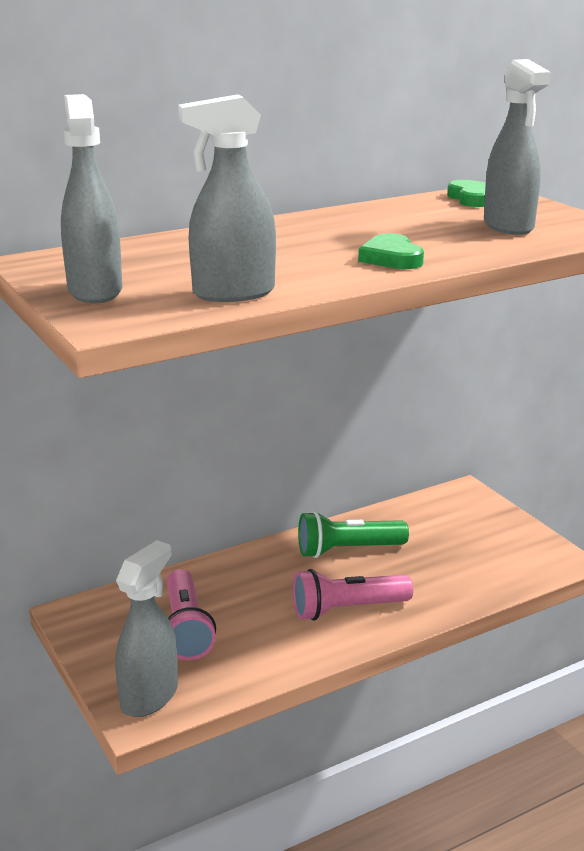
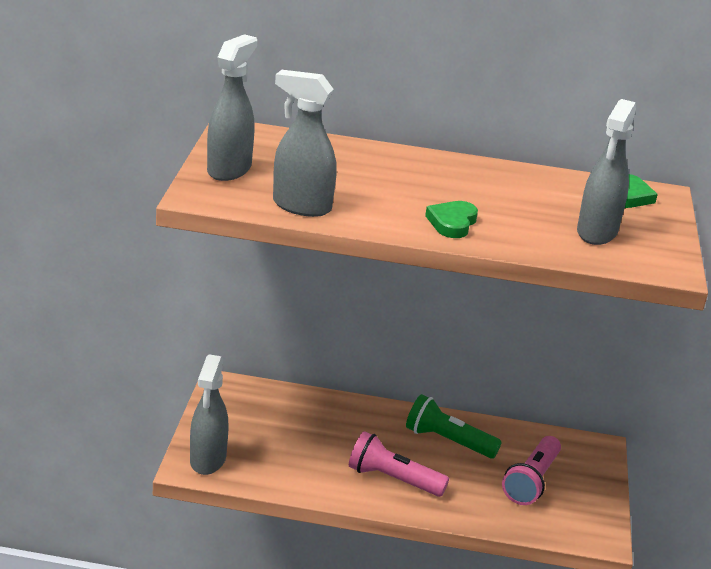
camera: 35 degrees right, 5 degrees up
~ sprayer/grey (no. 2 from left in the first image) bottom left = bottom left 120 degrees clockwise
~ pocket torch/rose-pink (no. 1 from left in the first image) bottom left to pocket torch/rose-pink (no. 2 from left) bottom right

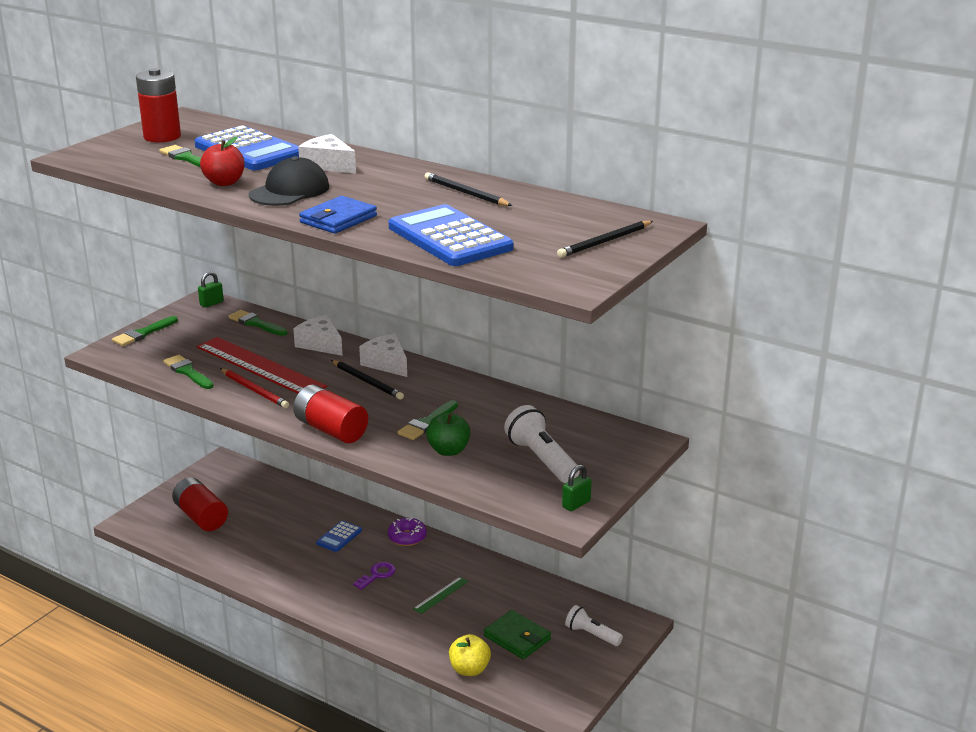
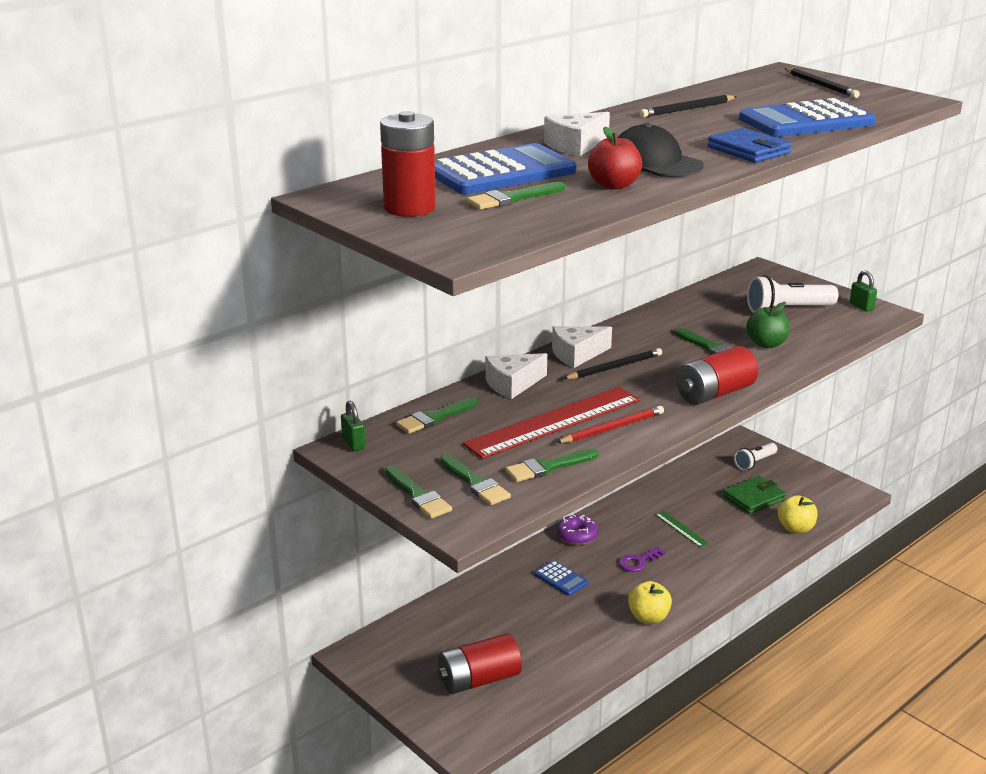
camera: 75 degrees left, 0 degrees up
~ latchkey/royal purple bottom centre = bottom centre 90 degrees counterclockwise
+ paintbrush/emerald (no. 3 from left) centre
+ apple/bright yellow (no. 1 from left) bottom centre

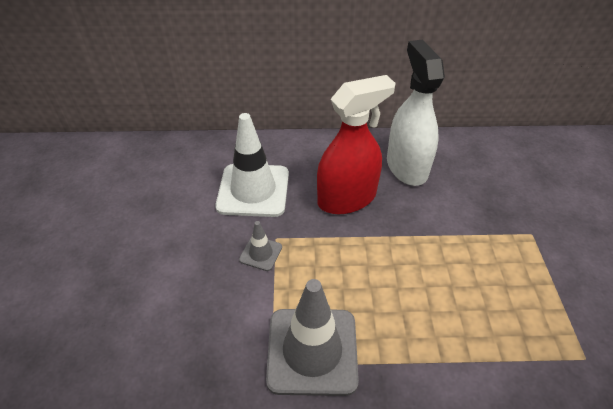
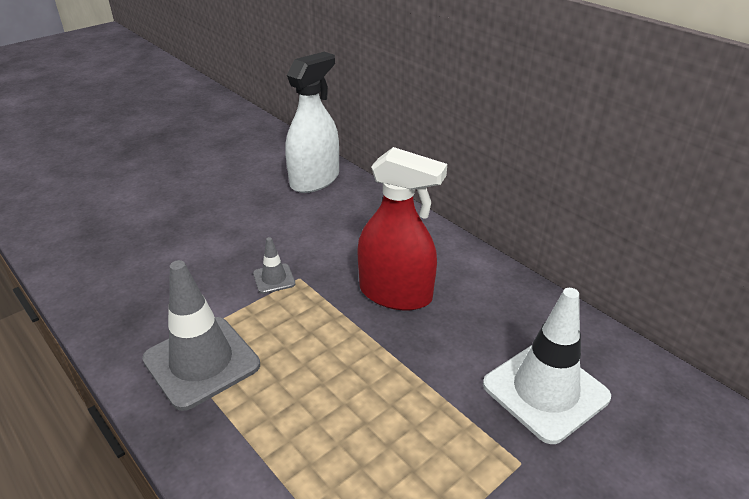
camera: 50 degrees right, 10 degrees down
~ road cone/white centre to bottom right
~ sprayer/white top right to top centre

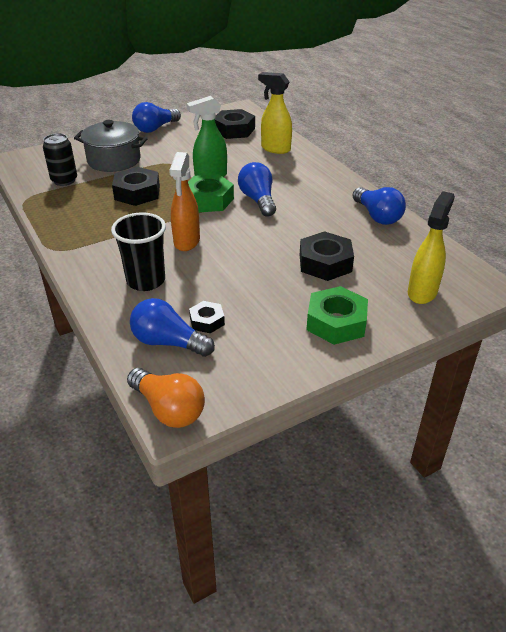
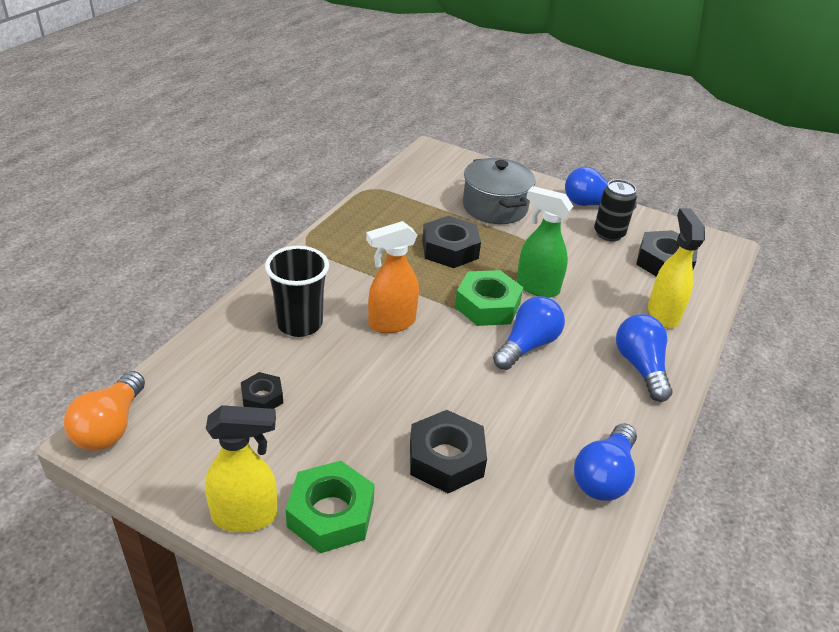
camera: 55 degrees right, 0 degrees up
~ soda can/ebony top left to top right
~ lightbulb/cobalt (no. 2 from left in the first image) centre to lightbulb/cobalt (no. 4 from left) middle right
~ sprayer/bright yellow (no. 2 from left in the first image) middle right to sprayer/bright yellow (no. 1 from left) bottom left

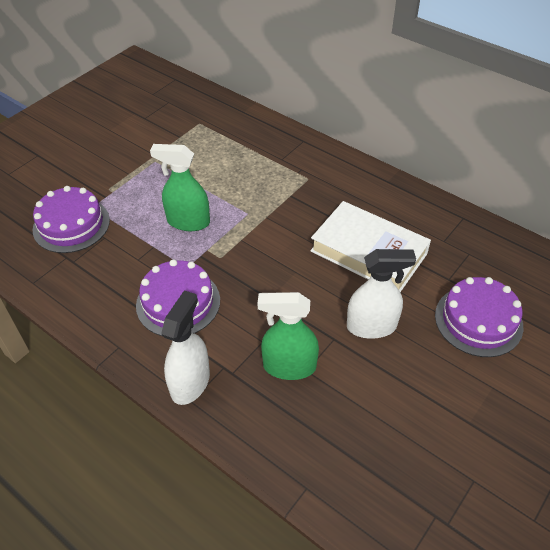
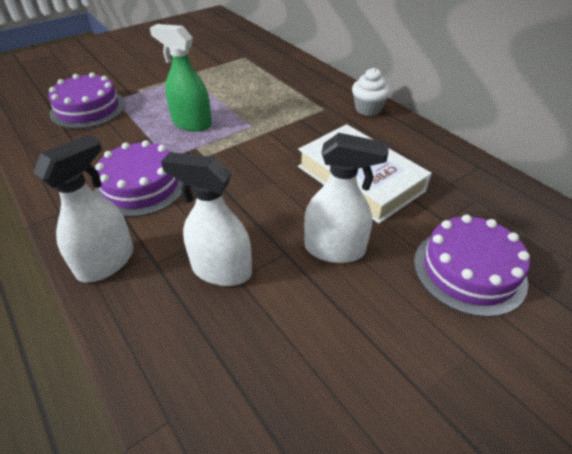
camera: 15 degrees right, 5 degrees down
~ sprayer/emerald (no. 2 from left) centre to sprayer/white (no. 2 from left) centre
+ muffin/white top centre

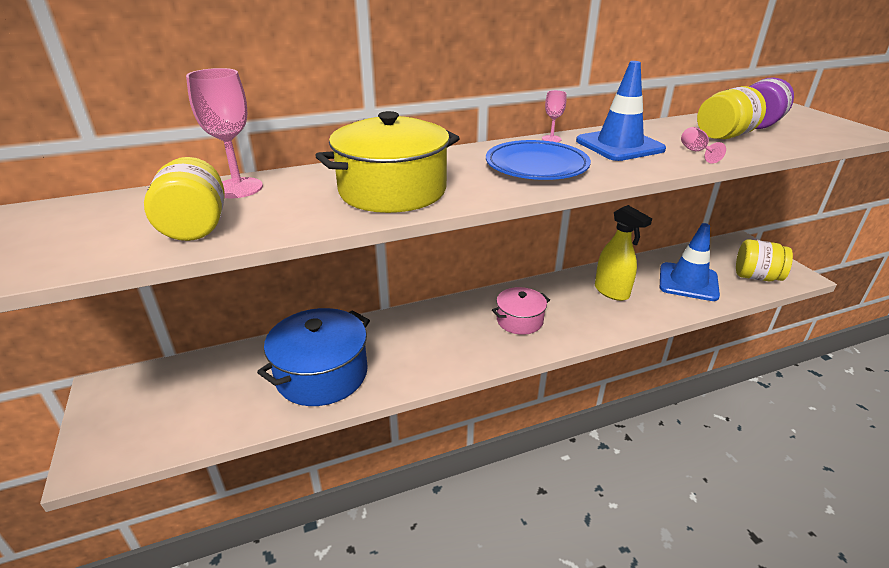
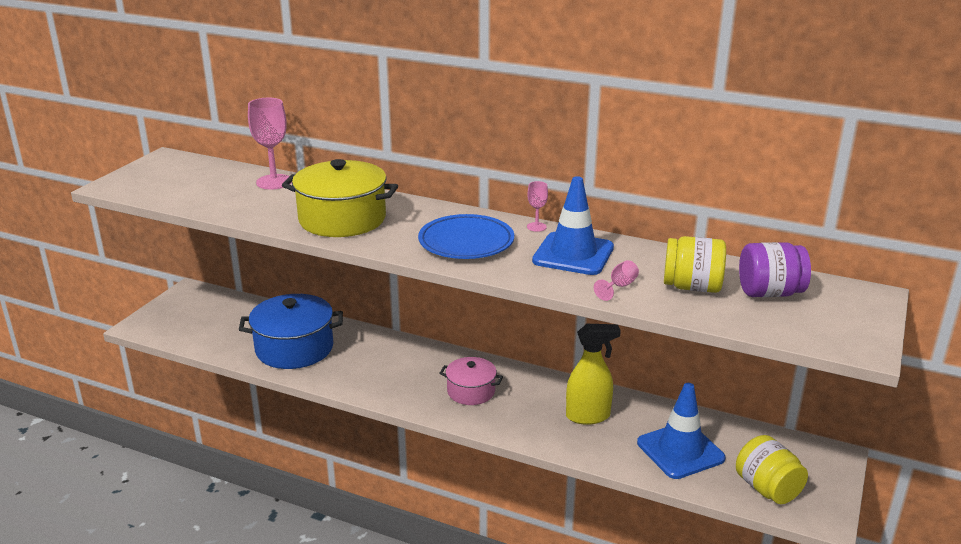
camera: 45 degrees right, 5 degrees down
- jar/bright yellow (no. 1 from left) middle left
~ sprayer/bright yellow middle right = bottom centre 105 degrees counterclockwise

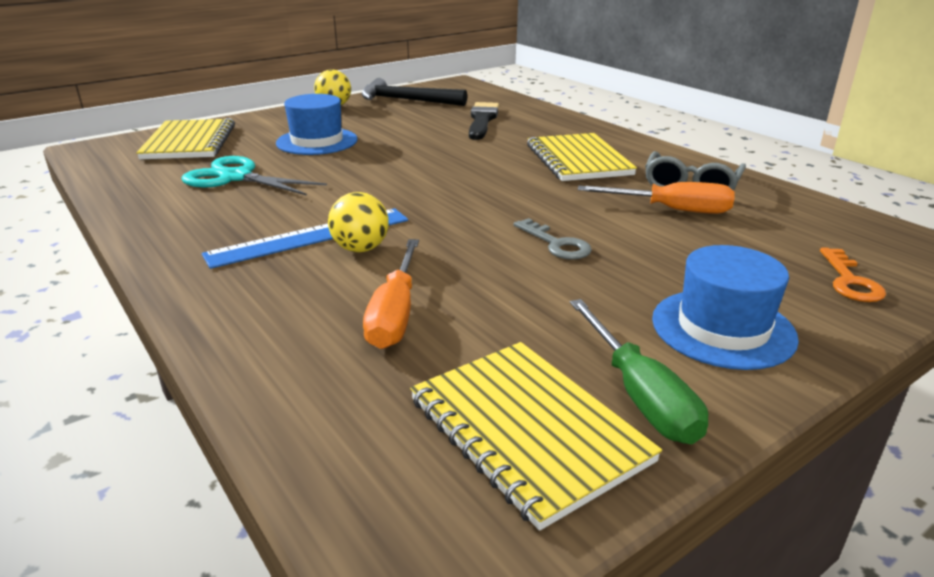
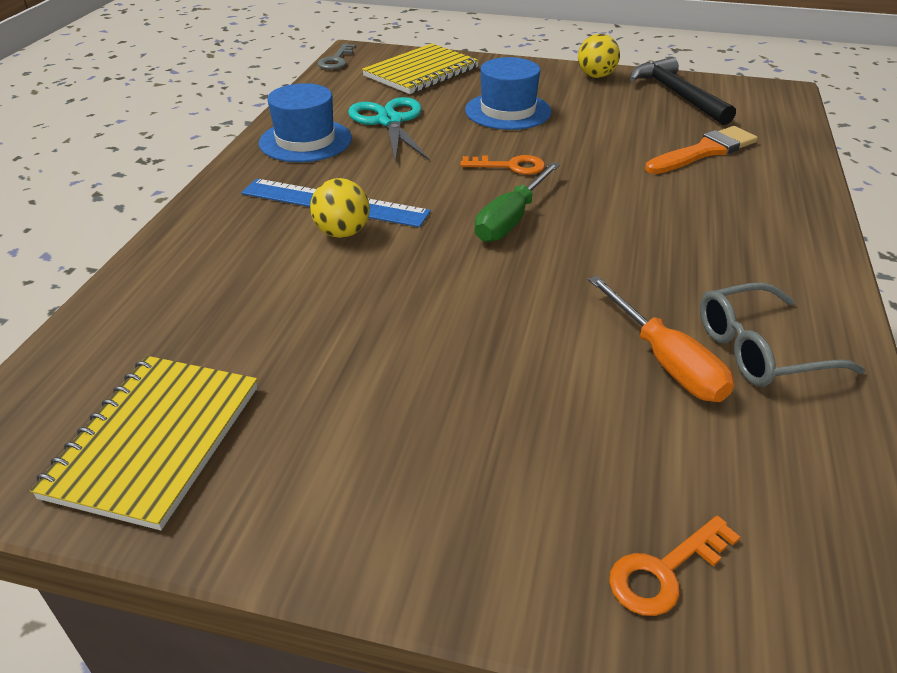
camera: 50 degrees right, 10 degrees up
- flat screwdriver/orange (no. 1 from left) centre
~ paintbrush/ebony top centre to paintbrush/orange top right
~ latchkey/grey centre to top centre
- exercise book/bright yellow (no. 3 from left) top centre
~ flat screwdriver/emerald middle right to top centre
~ hat/cobalt (no. 2 from left in the first image) middle right to hat/cobalt (no. 1 from left) top centre
+ latchkey/orange (no. 1 from left) top centre

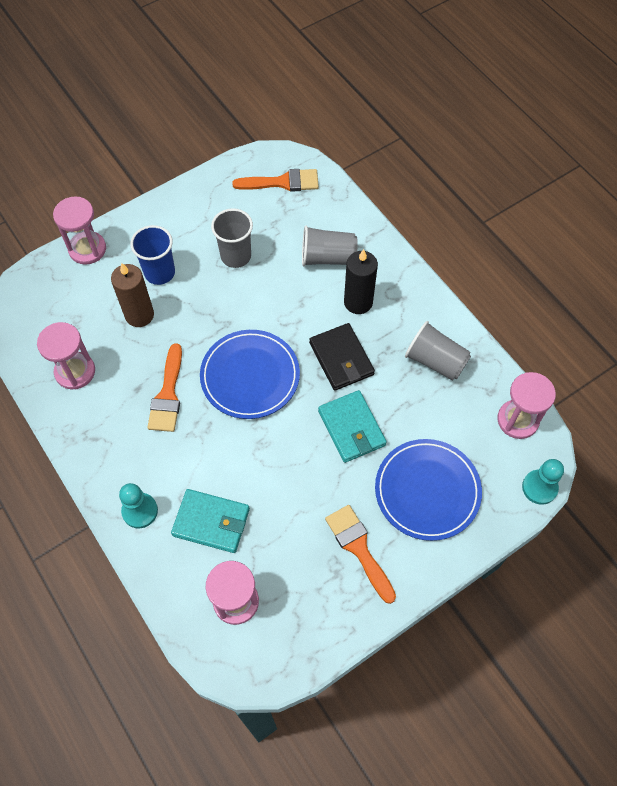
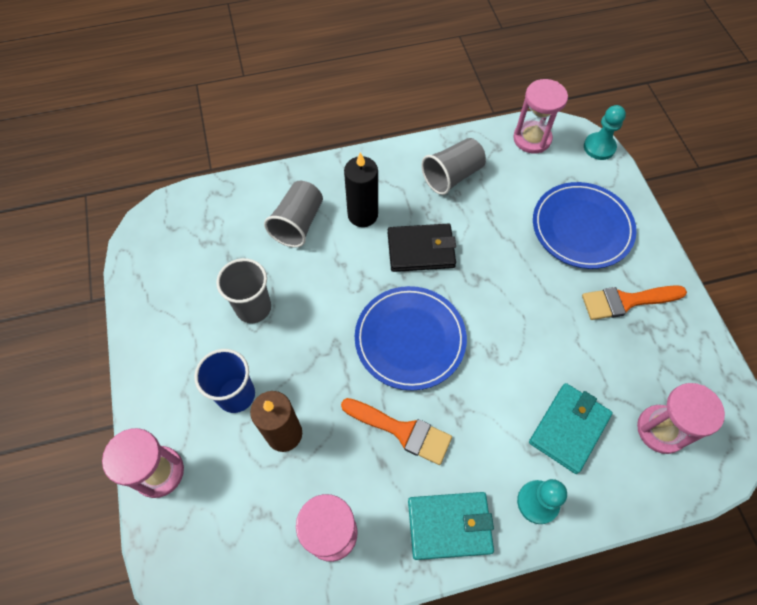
camera: 70 degrees left, 0 degrees up
- paintbrush/orange (no. 2 from left) top centre
~ card wallet/teal (no. 2 from left in the first image) centre to card wallet/teal (no. 1 from left) bottom centre

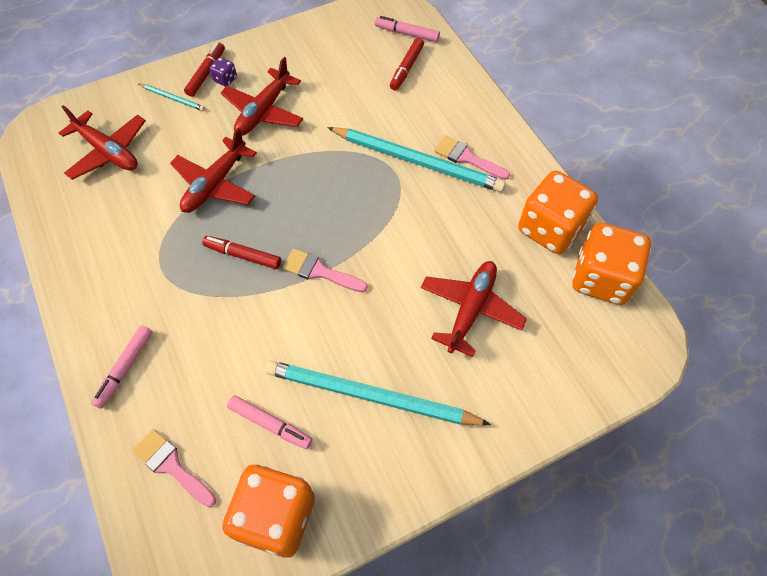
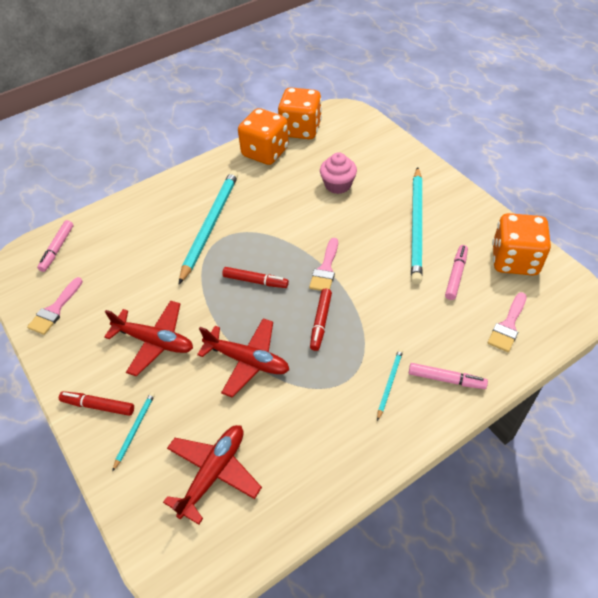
camera: 95 degrees left, 10 degrees down
- die/royal purple top left
~ marker/crimson (no. 3 from left in the first image) top centre to marker/crimson (no. 2 from left) centre
~ aeroplane/crimson (no. 4 from left) centre to muffin/rose-pink top centre
~ paintbrush/rose-pink (no. 3 from left in the first image) top centre to paintbrush/rose-pink (no. 1 from left) middle left
+ pencil/teal (no. 3 from left) centre

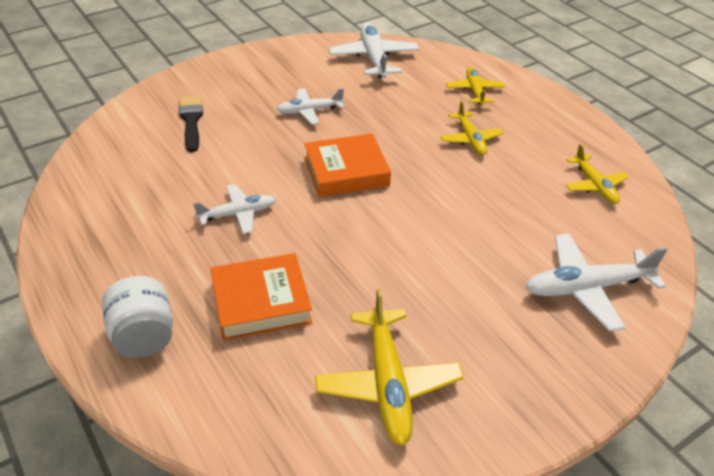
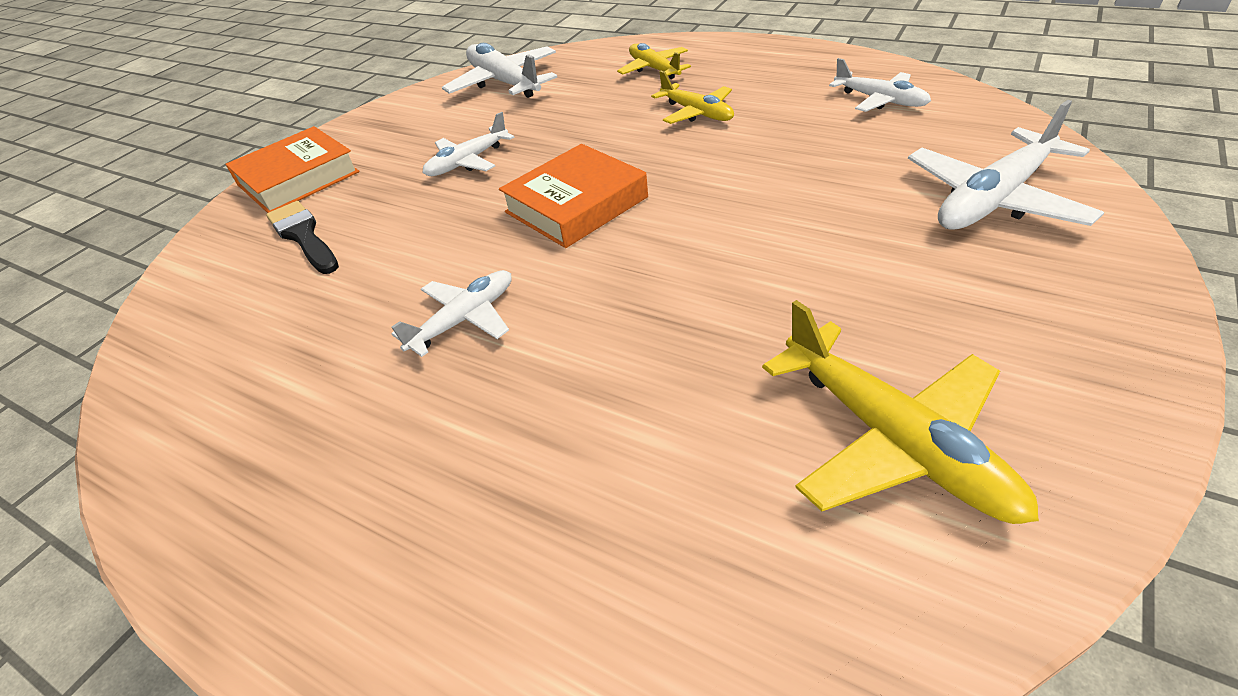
camera: 20 degrees left, 0 degrees up
- jar/white middle left
~ hardcover/orange (no. 1 from left) centre to top left
~ aeroplane/bright yellow (no. 4 from left) middle right to aeroplane/white (no. 4 from left) top right

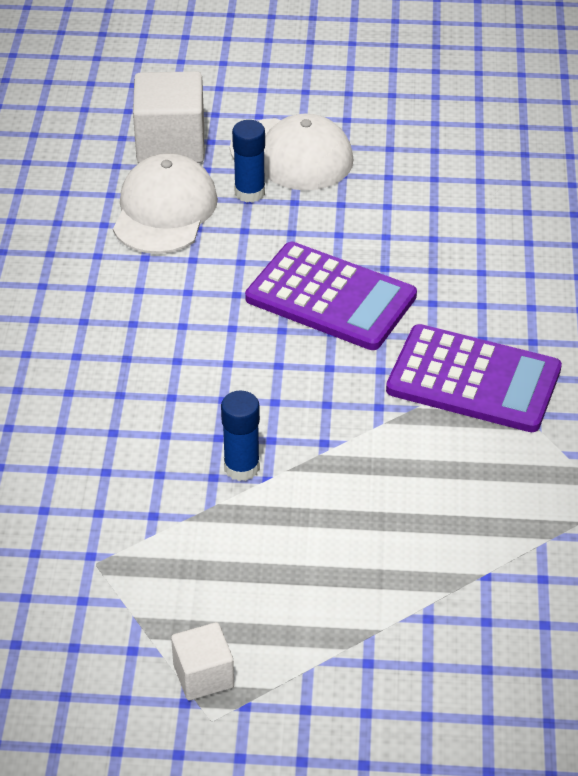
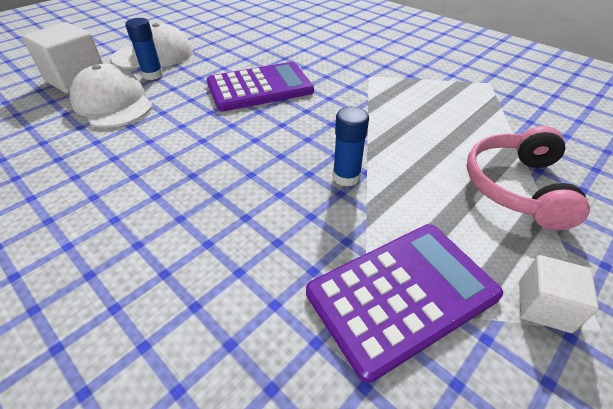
camera: 50 degrees left, 0 degrees up
~ calculator/royal purple (no. 2 from left) middle right to bottom centre
+ over-ear headphones/rose-pink middle right

